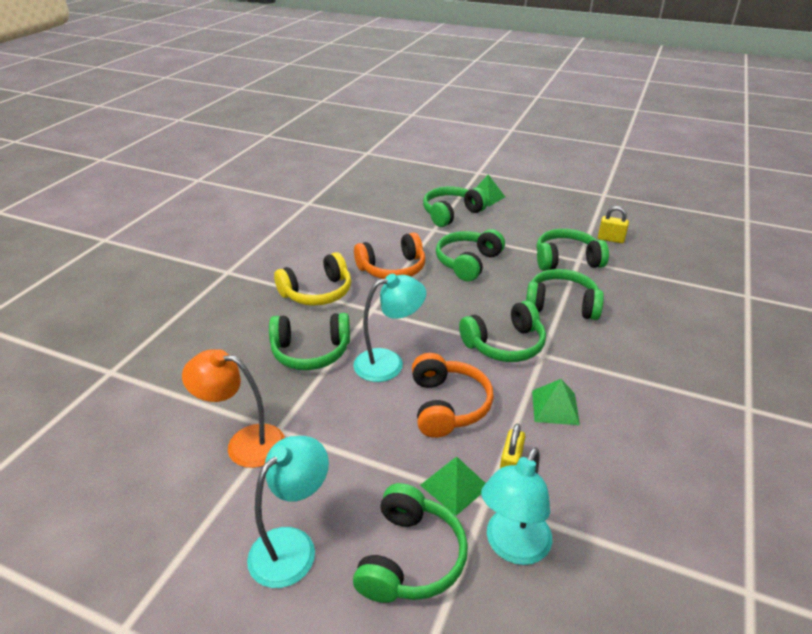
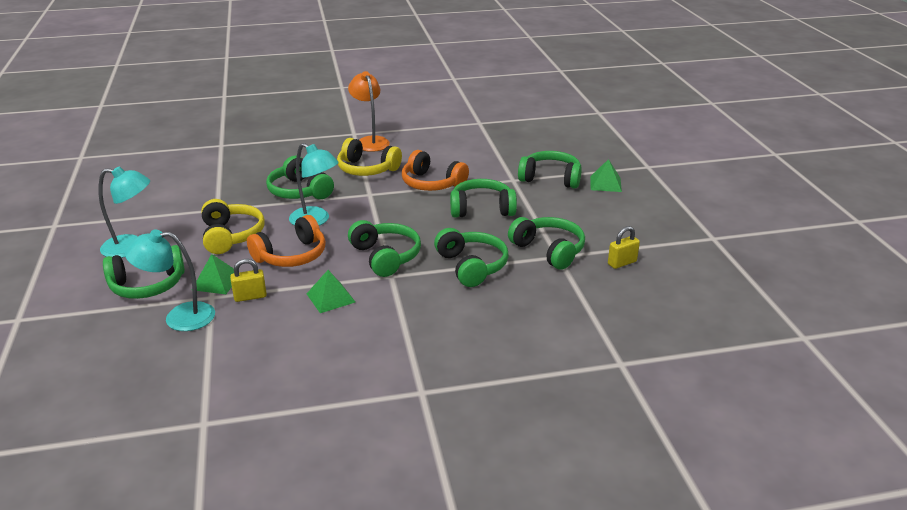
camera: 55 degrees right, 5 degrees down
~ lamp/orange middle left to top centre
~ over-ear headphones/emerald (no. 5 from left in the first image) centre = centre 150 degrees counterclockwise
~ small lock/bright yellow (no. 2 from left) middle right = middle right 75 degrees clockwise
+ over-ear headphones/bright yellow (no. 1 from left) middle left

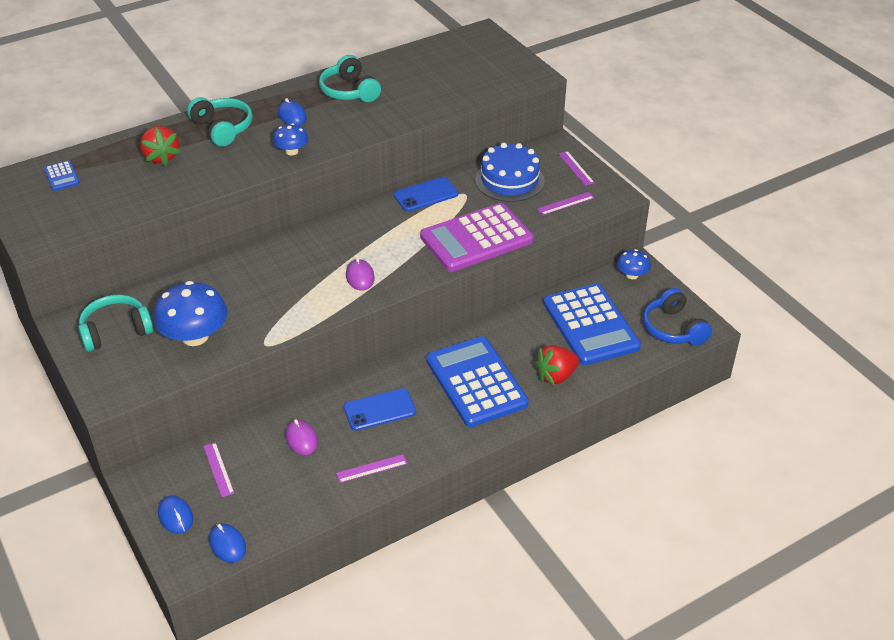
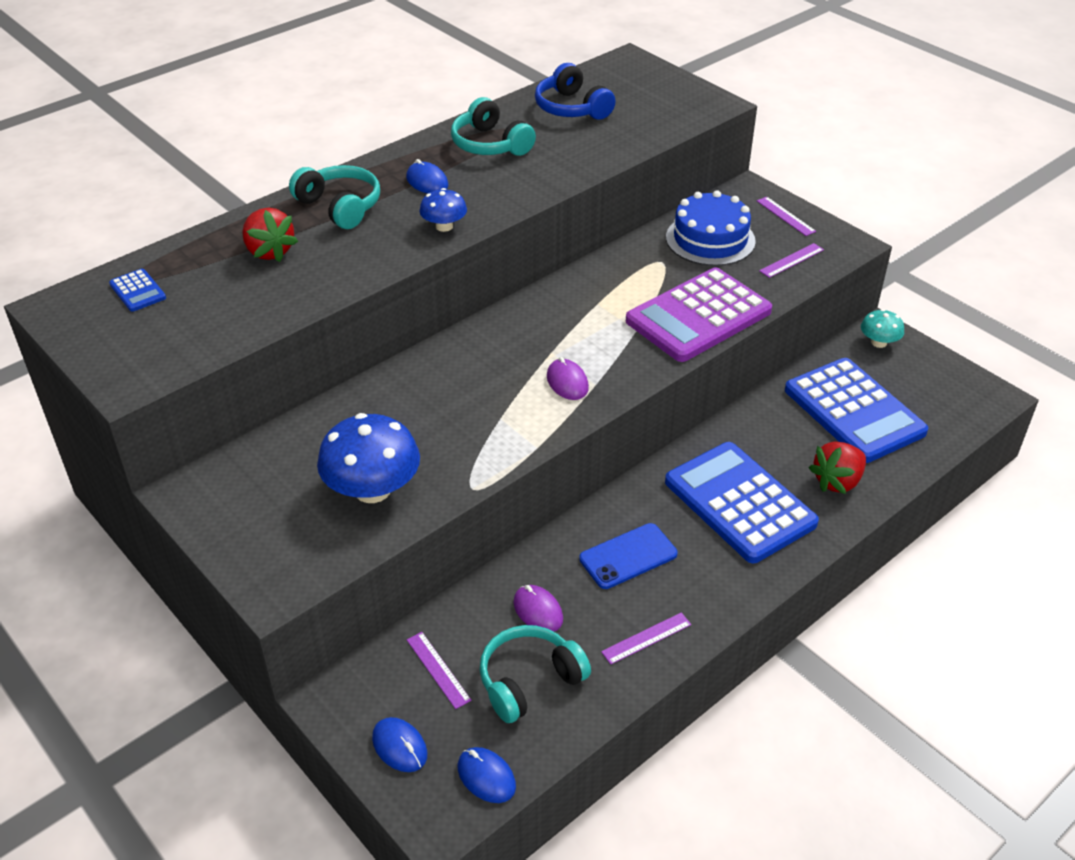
camera: 10 degrees left, 0 degrees up
~ over-ear headphones/teal (no. 1 from left in the first image) middle left to over-ear headphones/teal (no. 3 from left) bottom centre
- smartphone/cobalt (no. 2 from left) top centre
~ mushroom/cobalt (no. 3 from left) middle right to mushroom/teal middle right
~ over-ear headphones/cobalt middle right to top centre

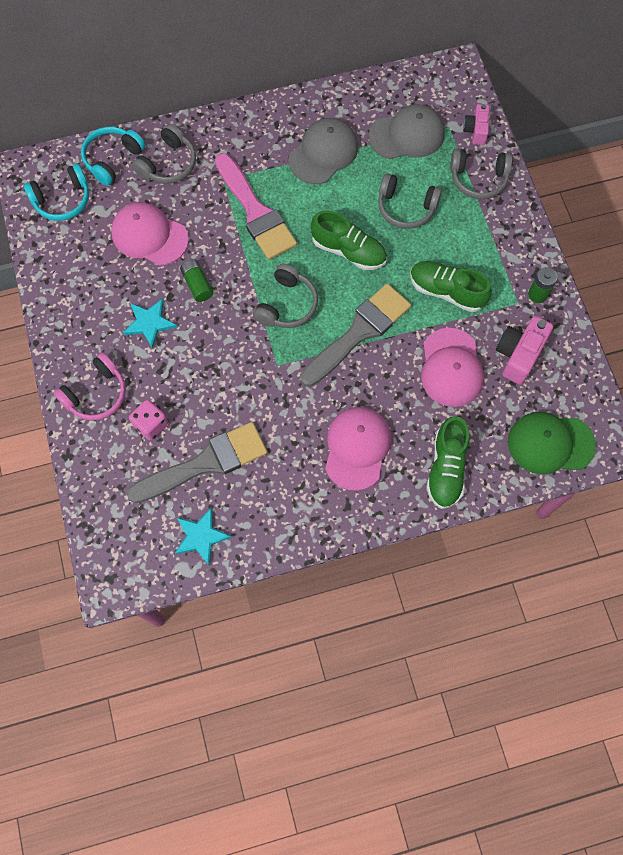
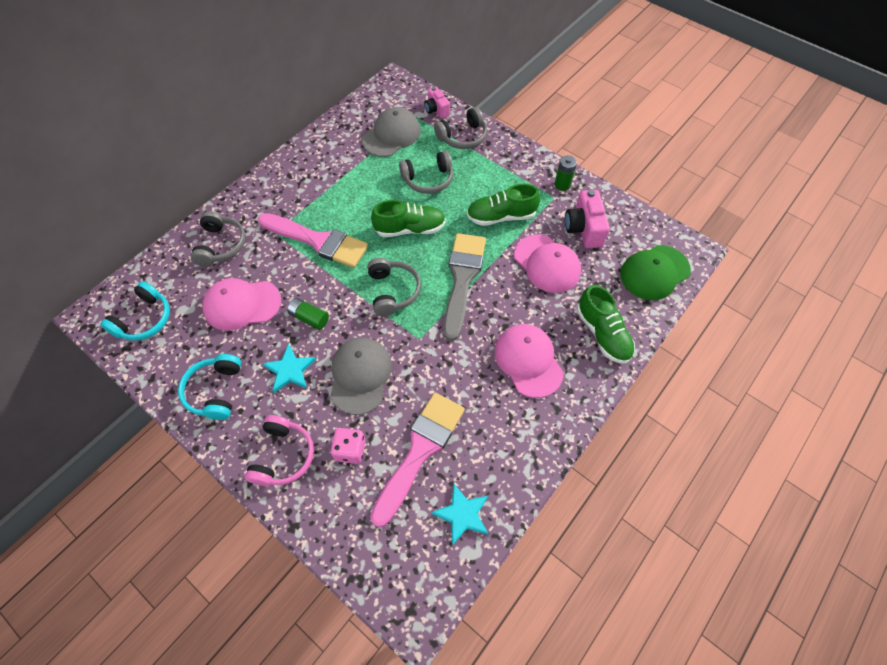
camera: 35 degrees left, 10 degrees down
~ over-ear headphones/teal (no. 2 from left) top left to middle left
~ paintbrush/grey (no. 1 from left) middle left to paintbrush/rose-pink (no. 2 from left) bottom centre
~ baseball cap/grey (no. 1 from left) top centre to centre

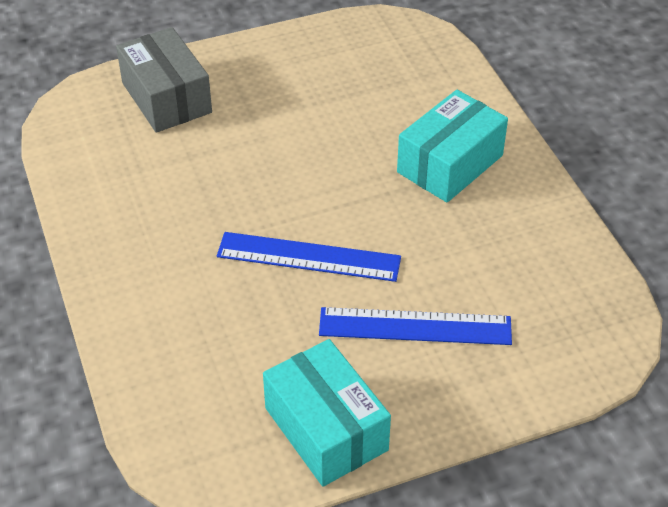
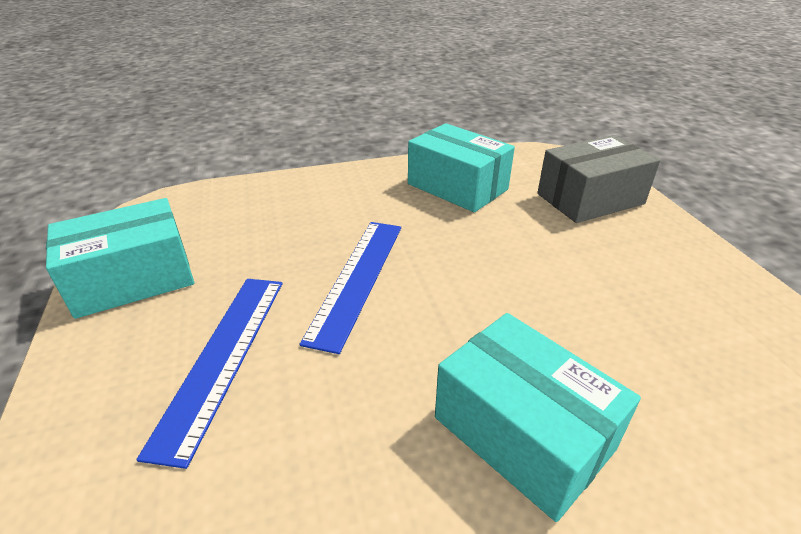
camera: 95 degrees right, 10 degrees down
+ parcel/teal (no. 2 from left) top centre

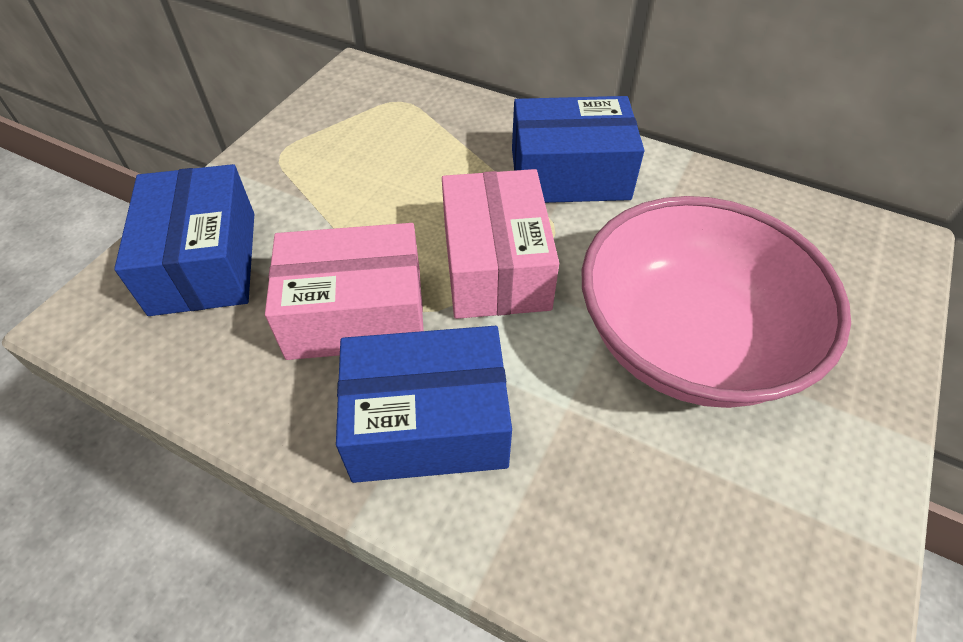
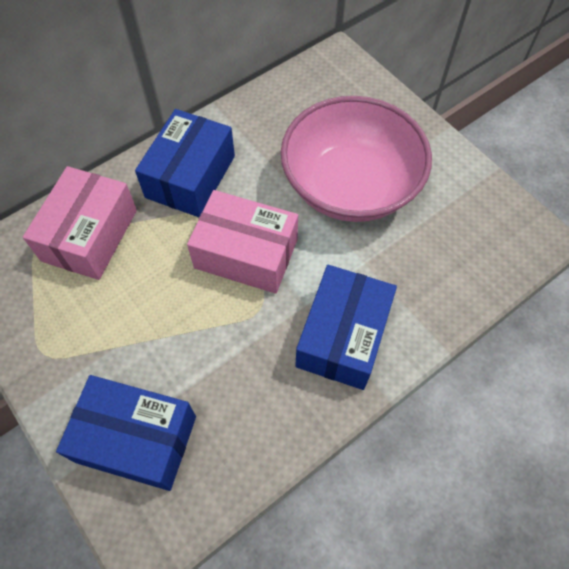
camera: 65 degrees left, 10 degrees up
~ parcel/rose-pink (no. 1 from left) centre to middle left

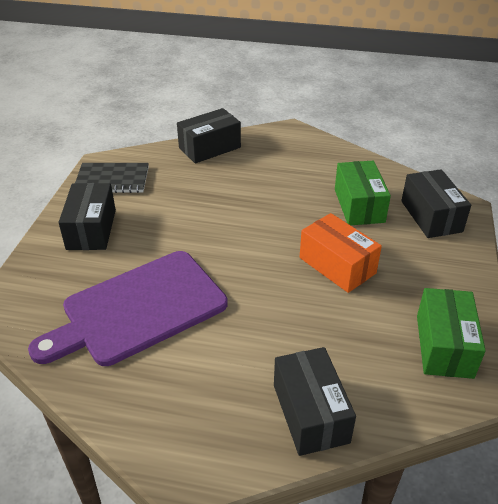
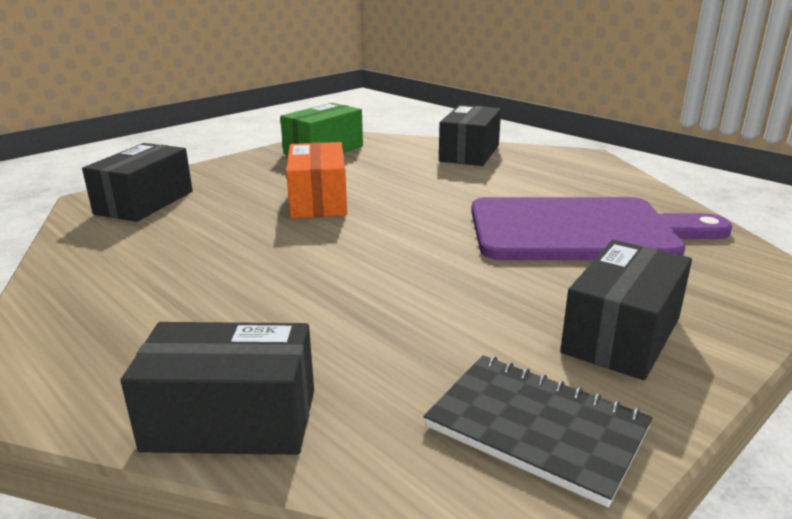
camera: 145 degrees left, 15 degrees down
- parcel/emerald (no. 1 from left) middle right

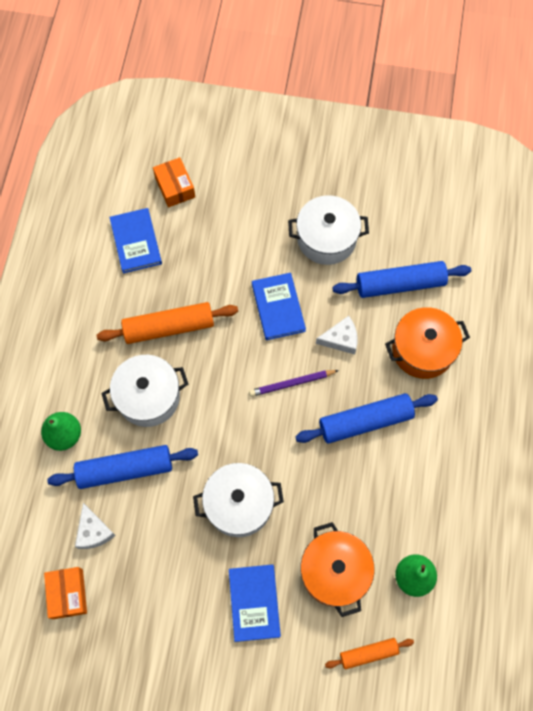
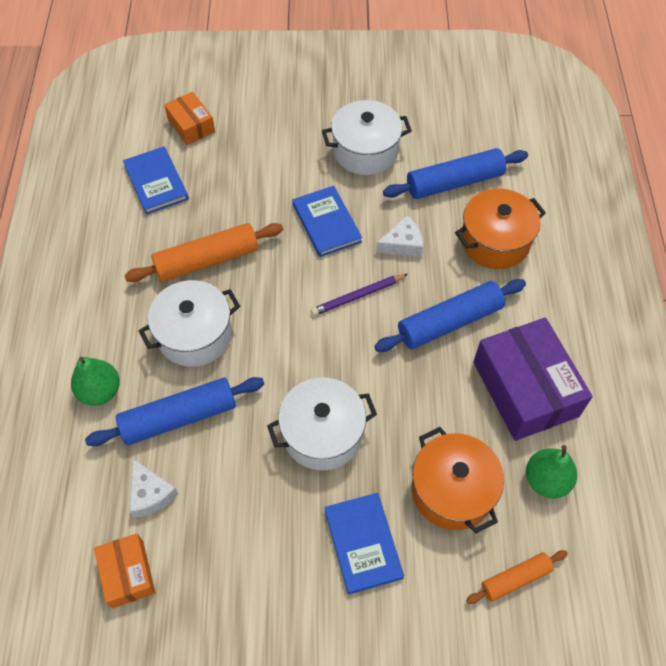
camera: 10 degrees left, 10 degrees down
+ parcel/royal purple middle right

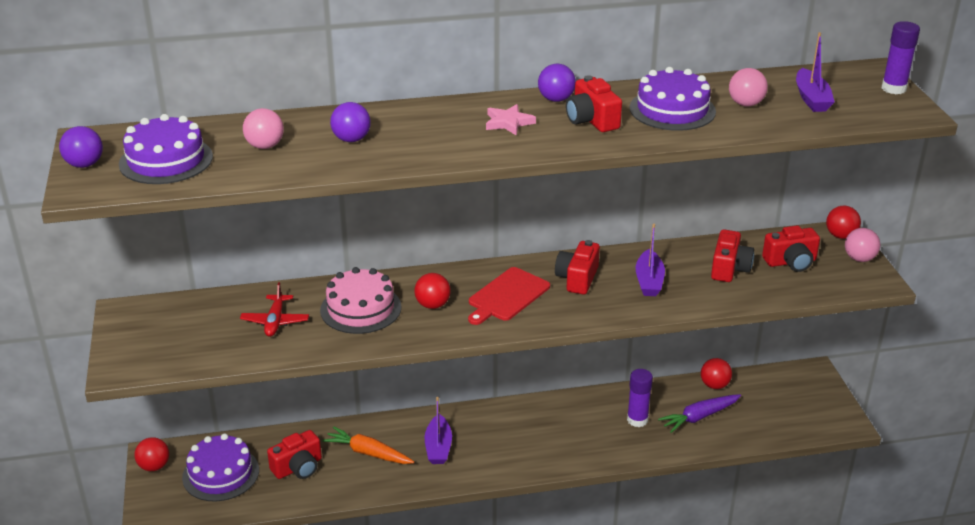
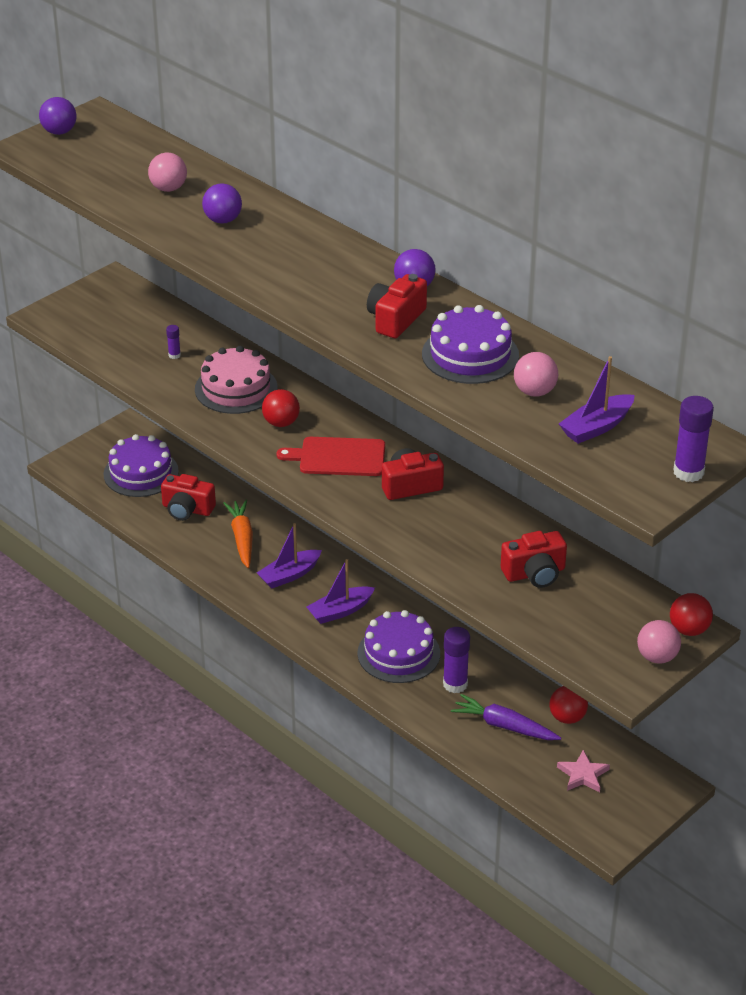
camera: 55 degrees right, 5 degrees up
~ gateau/royal purple (no. 1 from left in the first image) top left to gateau/royal purple (no. 2 from left) centre
- play ball/crimson (no. 1 from left) bottom left
~ aeroplane/crimson middle left to glue stick/royal purple (no. 1 from left) middle left
~ five-pointed star/rose-pink top centre to bottom right
~ boat/royal purple (no. 2 from left) middle right to centre
- photo camera/crimson (no. 5 from left) middle right

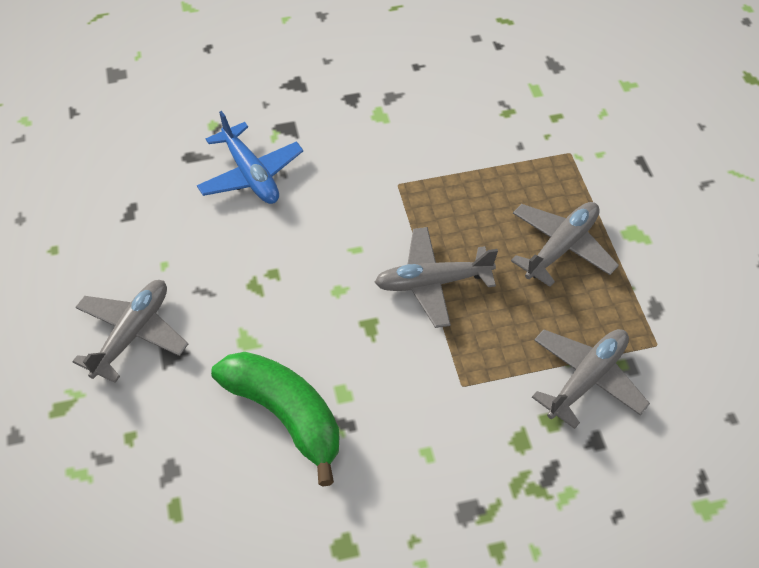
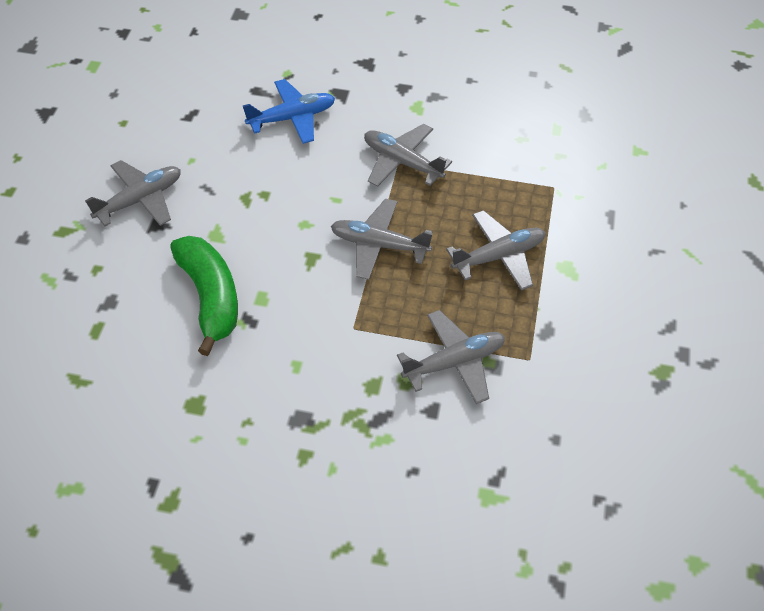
camera: 25 degrees right, 0 degrees up
~ aeroplane/cobalt top left = top centre 105 degrees counterclockwise
+ aeroplane/grey (no. 3 from left) top centre

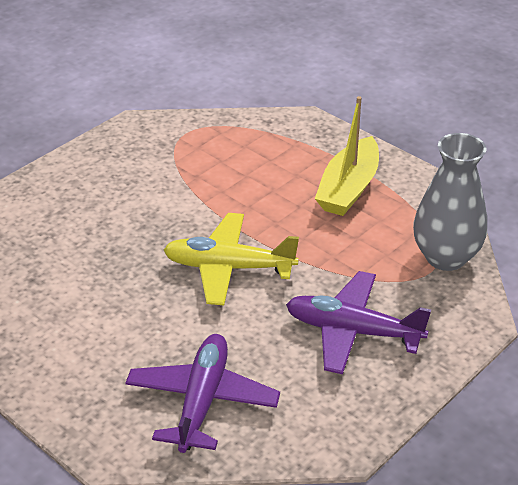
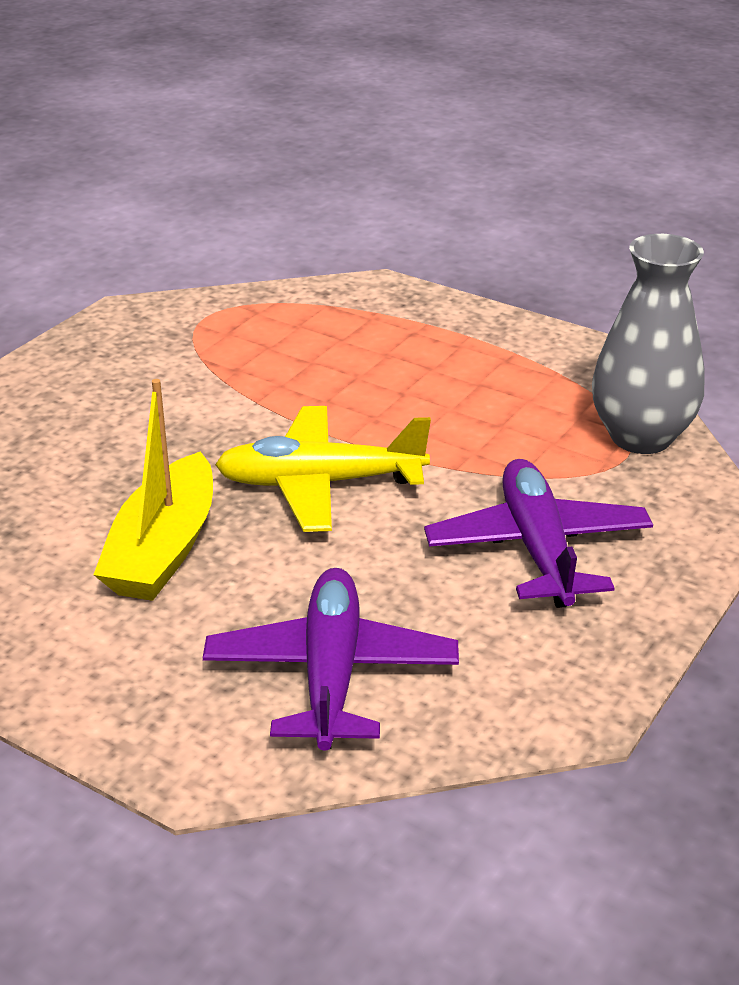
camera: 10 degrees left, 5 degrees down
~ aeroplane/royal purple (no. 2 from left) middle right = middle right 75 degrees clockwise
~ boat/bright yellow top right to middle left

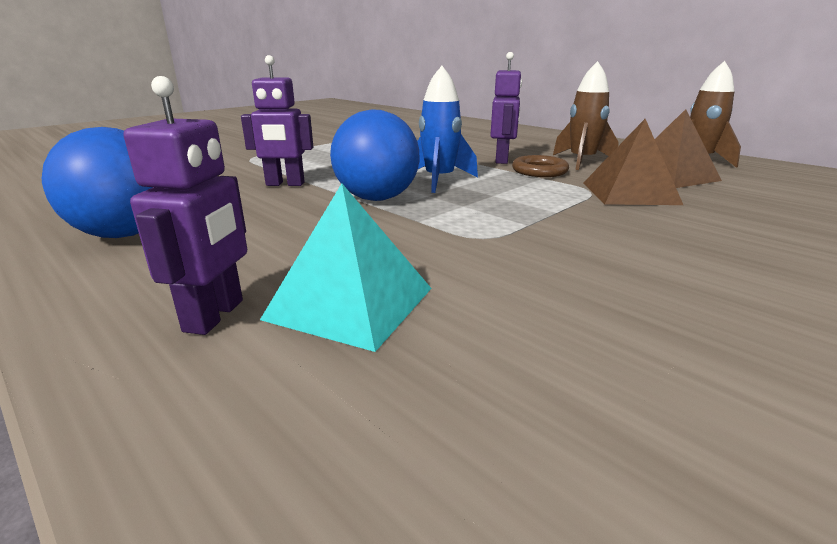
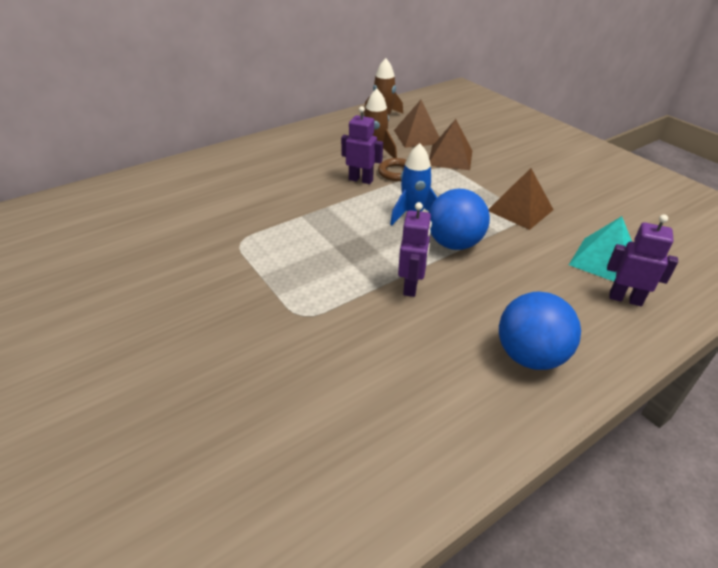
camera: 80 degrees left, 15 degrees up
+ pyramid shape/dark brown (no. 3 from left) middle right

